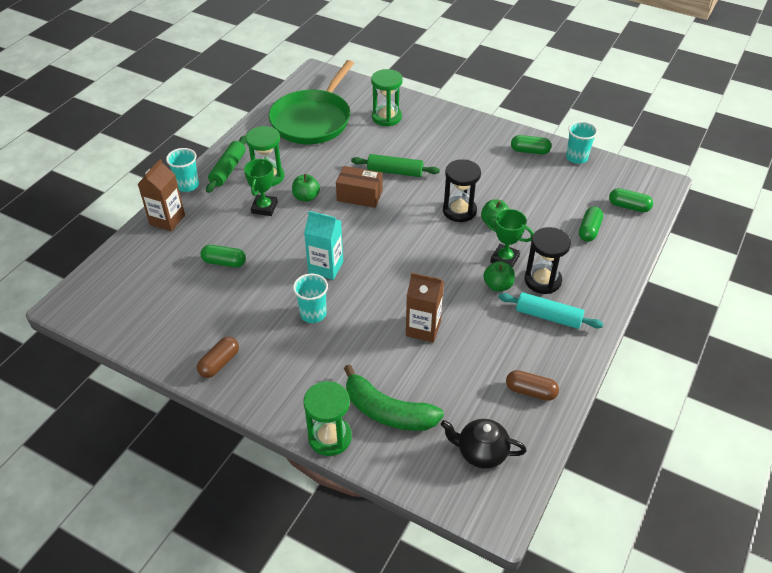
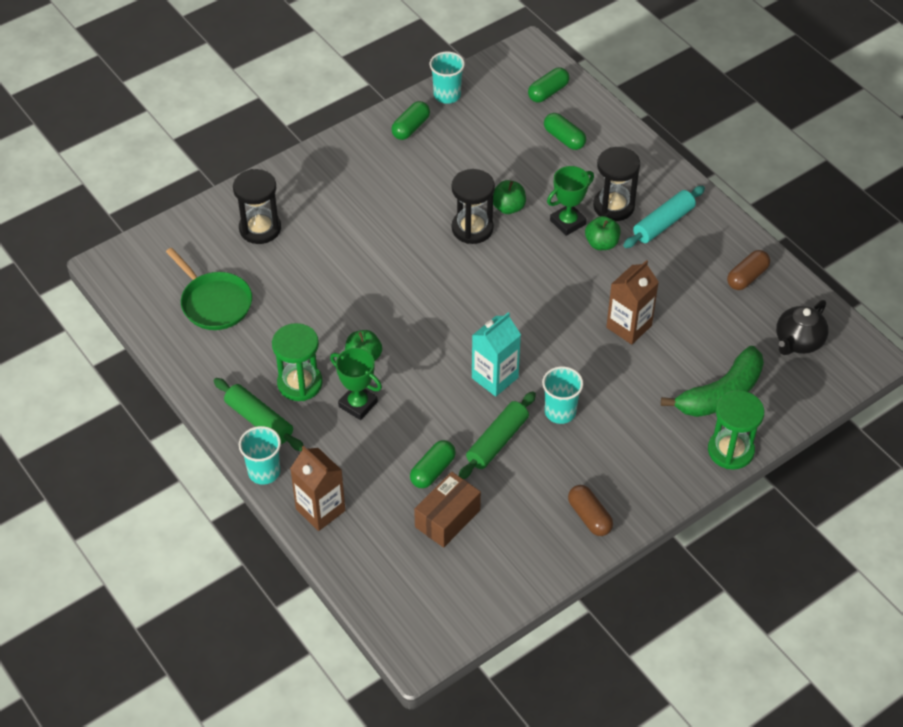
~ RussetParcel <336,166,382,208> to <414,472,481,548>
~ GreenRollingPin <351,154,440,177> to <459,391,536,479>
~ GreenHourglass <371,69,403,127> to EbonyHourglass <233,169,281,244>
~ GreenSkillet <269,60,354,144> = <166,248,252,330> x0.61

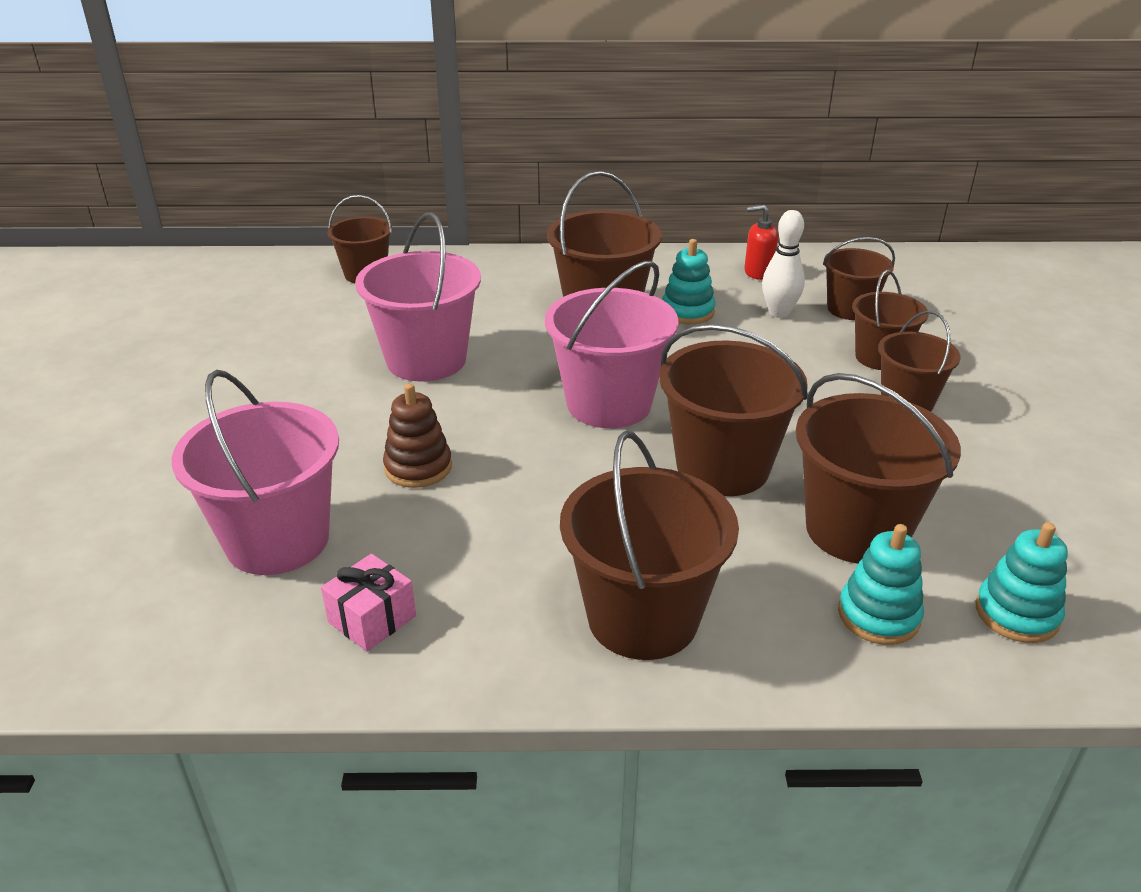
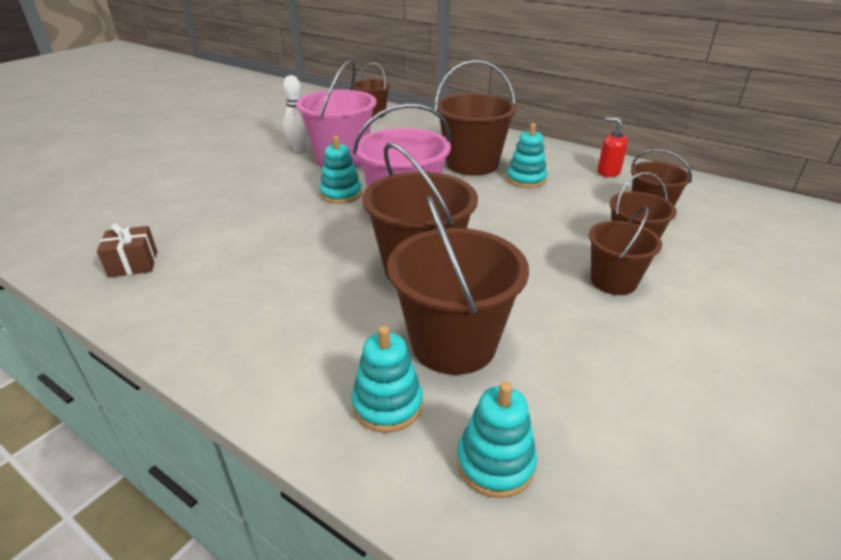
- RosePinkBucket <172,370,339,575>
- RussetRingStacker <383,383,452,488>
- RussetBucket <560,431,739,660>
+ TealRingStacker <319,136,362,204>
~ PureWhiteSkittle <762,210,805,318> to <283,75,309,151>
~ RosePinkPresent <321,554,416,652> to RussetPresent <97,223,157,278>

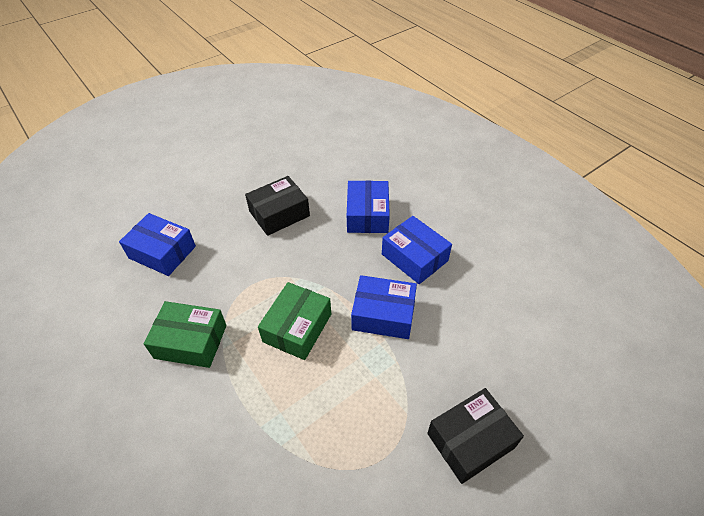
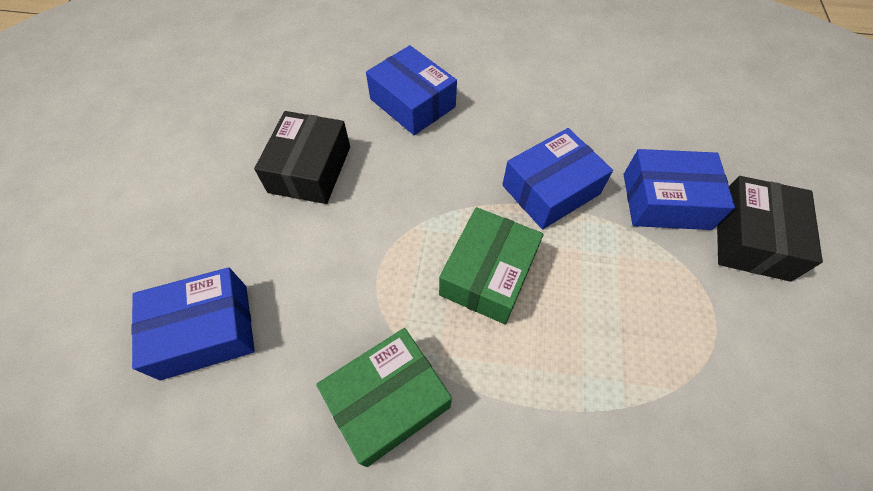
~ RoyalBlueParcel <382,216,452,284> to <624,149,735,230>
~ GreenParcel <258,282,331,360> = <439,207,544,324> 45 degrees clockwise

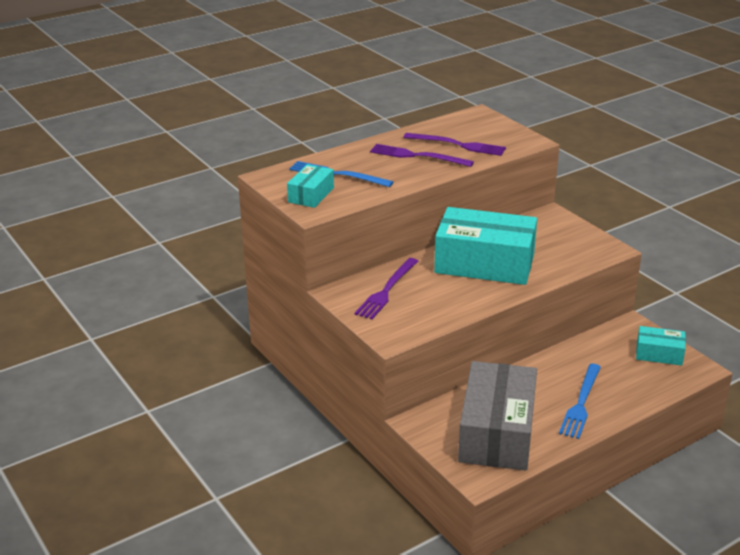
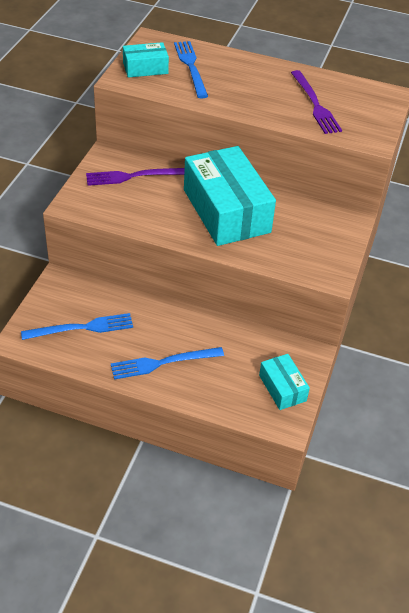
- VioletTableFork <370,144,474,167>
~ GrayParcel <458,361,537,471> to RoyalBlueTableFork <21,313,133,340>

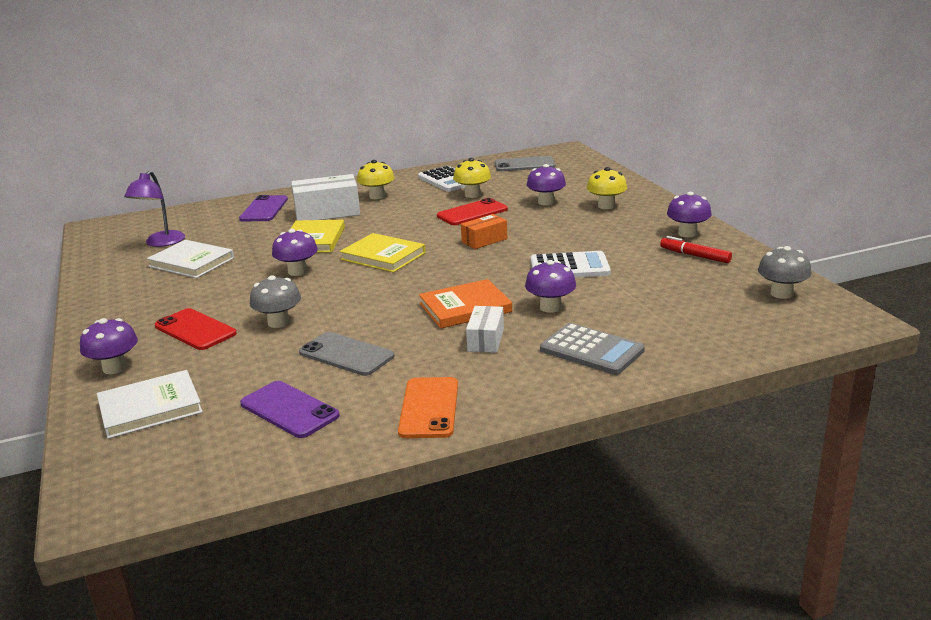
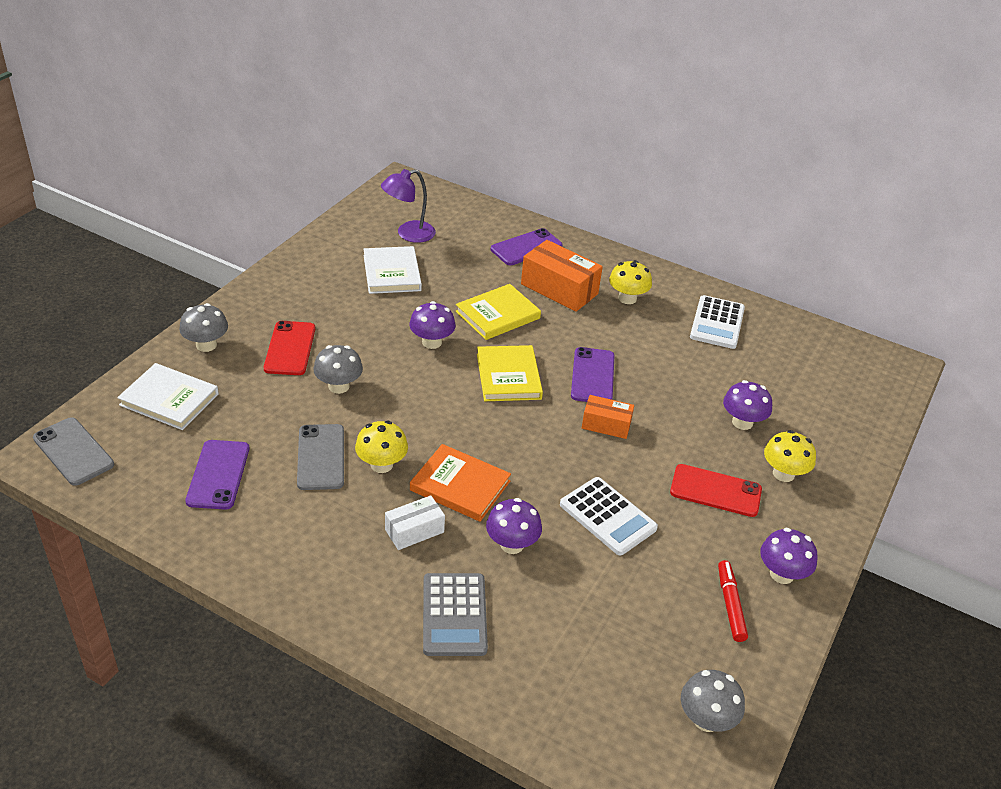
- BrightOrangeMobilePhone <398,377,458,438>
+ VioletMobilePhone <571,347,615,402>
~ RedMobilePhone <437,198,508,225> to <670,464,762,517>
~ GoldenFungus <453,158,491,198> to <355,421,408,473>
~ GrayMobilePhone <495,156,556,171> to <33,417,114,486>
~ VioletFungus <80,318,138,374> to GrayFungus <179,303,228,352>
~ PureWhiteParcel <291,174,360,220> to BrightOrangeParcel <521,240,603,312>

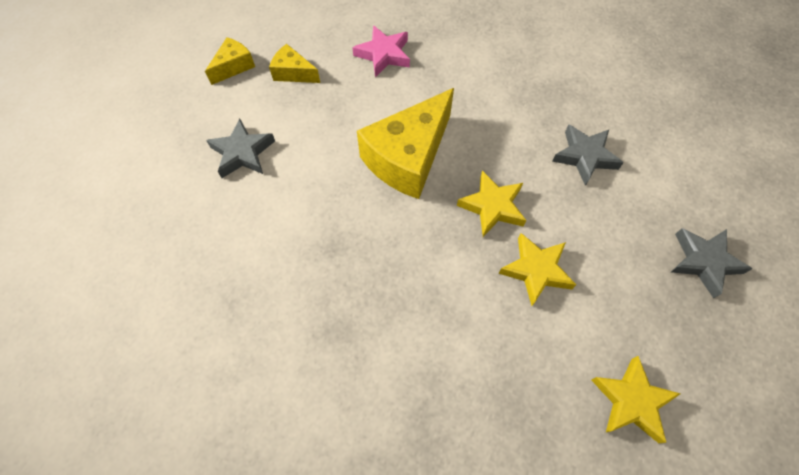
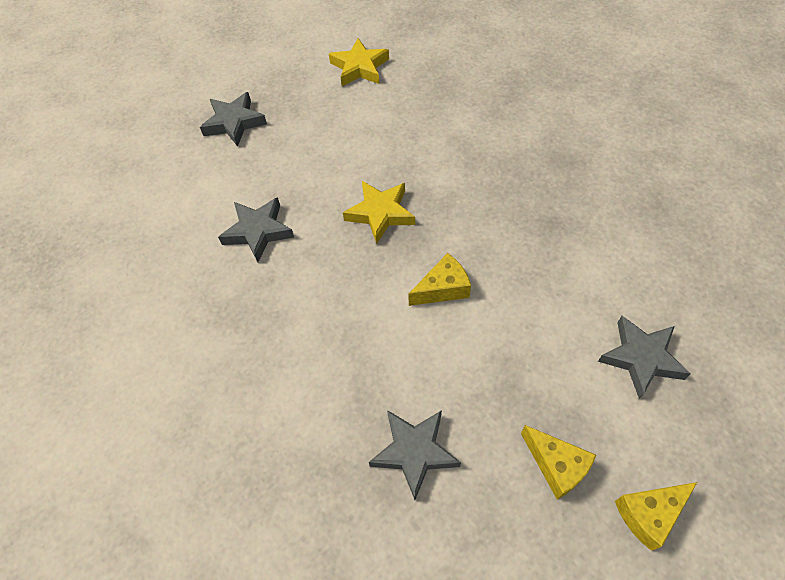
- GoldenStar <498,233,576,306>
~ RosePinkStar <352,25,410,77> to GrayStar <369,410,461,500>
~ GoldenCheese <357,88,454,199> = <408,253,471,306> x0.48

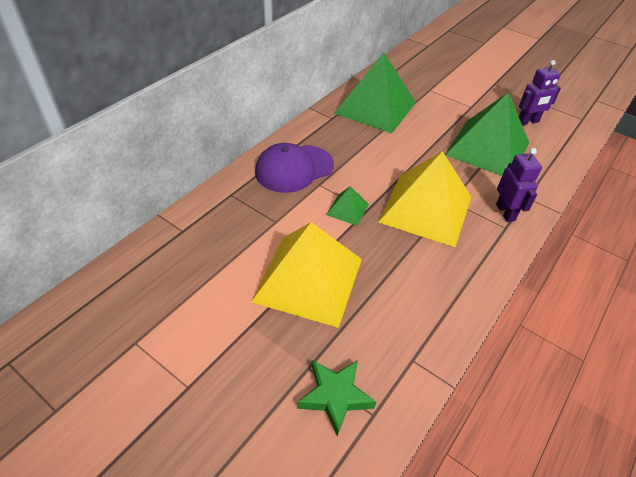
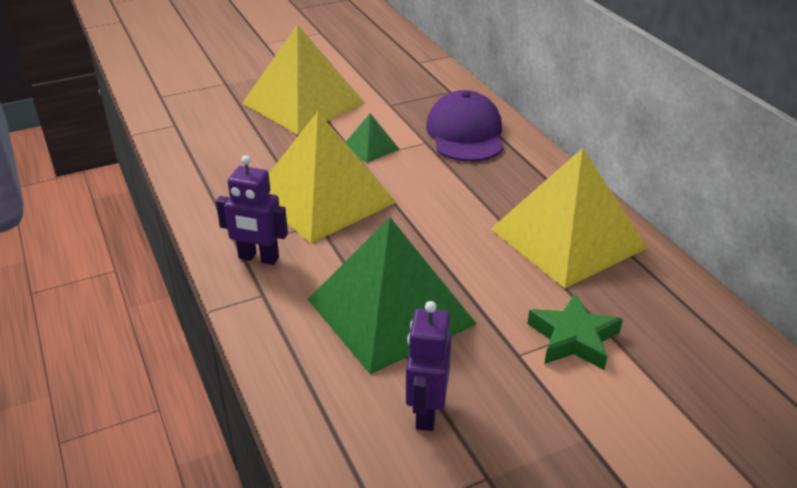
~ GreenStar <298,360,376,436> to <527,293,623,370>
~ GreenSolidPyramid <334,52,416,134> to GoldenSolidPyramid <491,148,648,288>

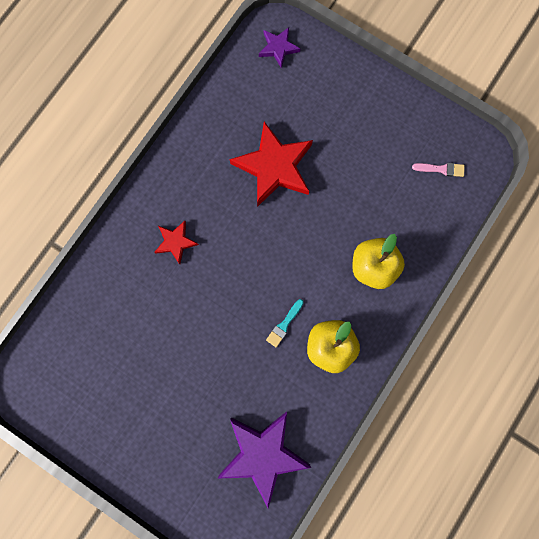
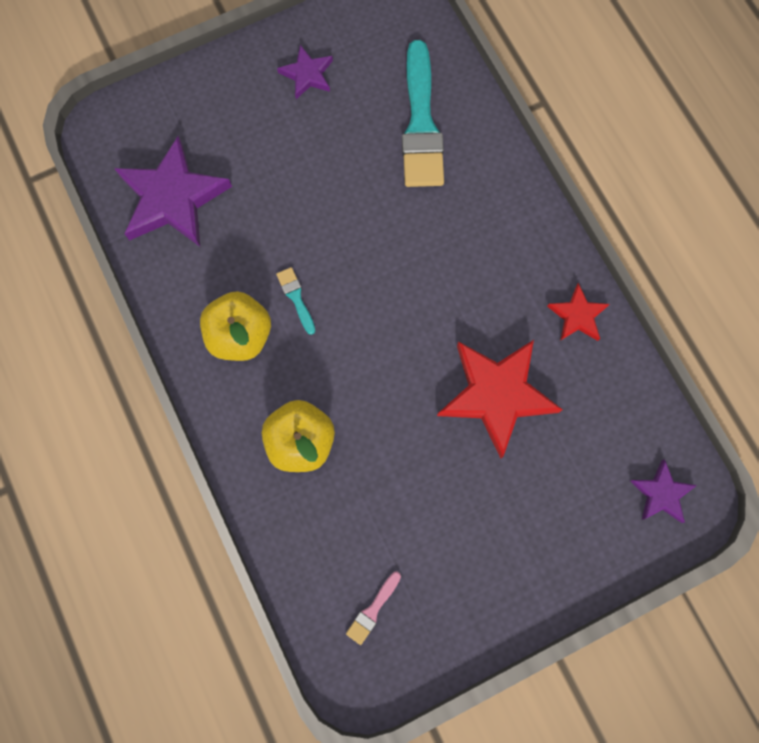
+ VioletStar <277,45,333,99>
+ TealPaintbrush <402,40,444,187>
~ RedStar <154,221,199,264> to <547,283,610,341>

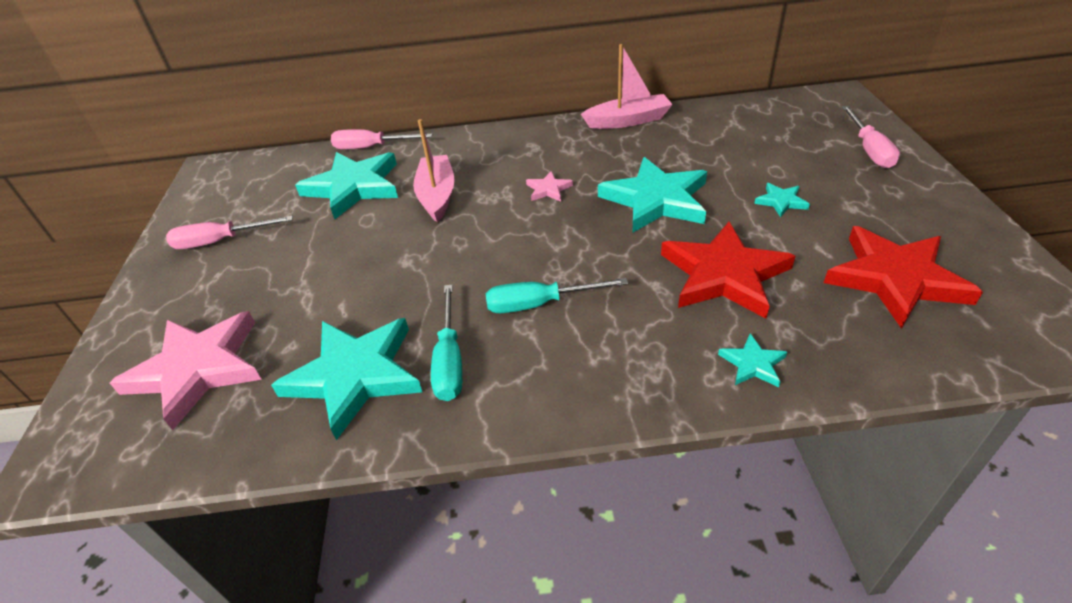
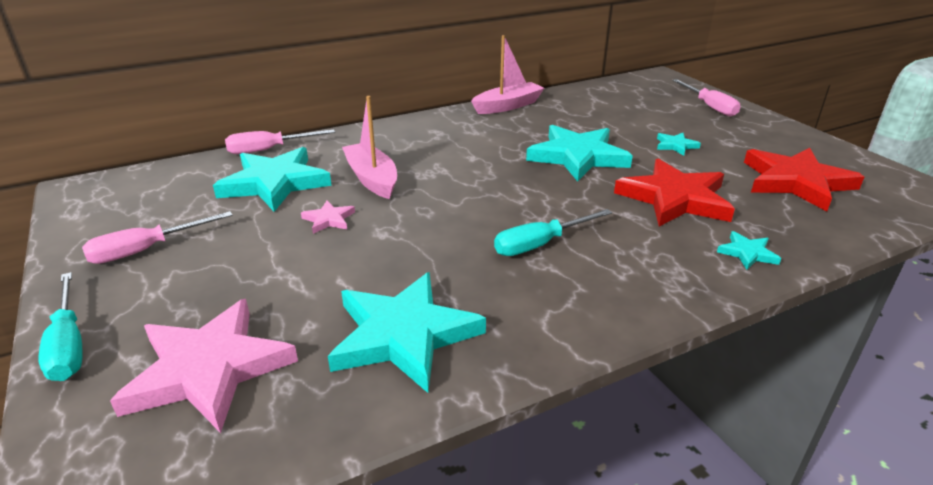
~ TealHandScrewdriver <431,285,462,401> to <39,272,83,381>
~ RosePinkStar <526,171,573,201> to <301,201,355,234>

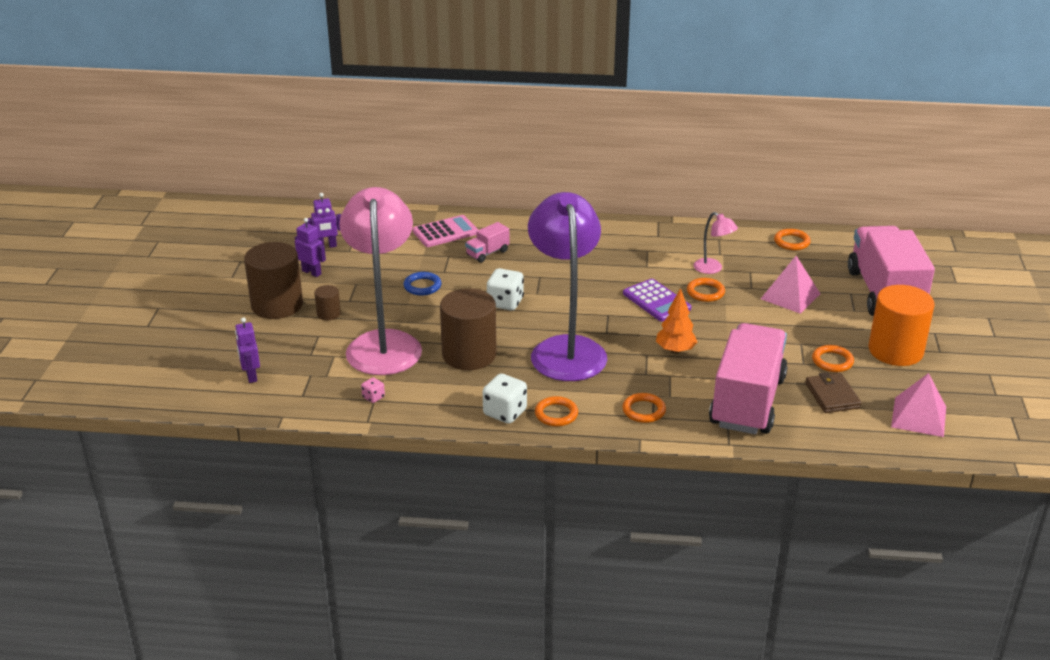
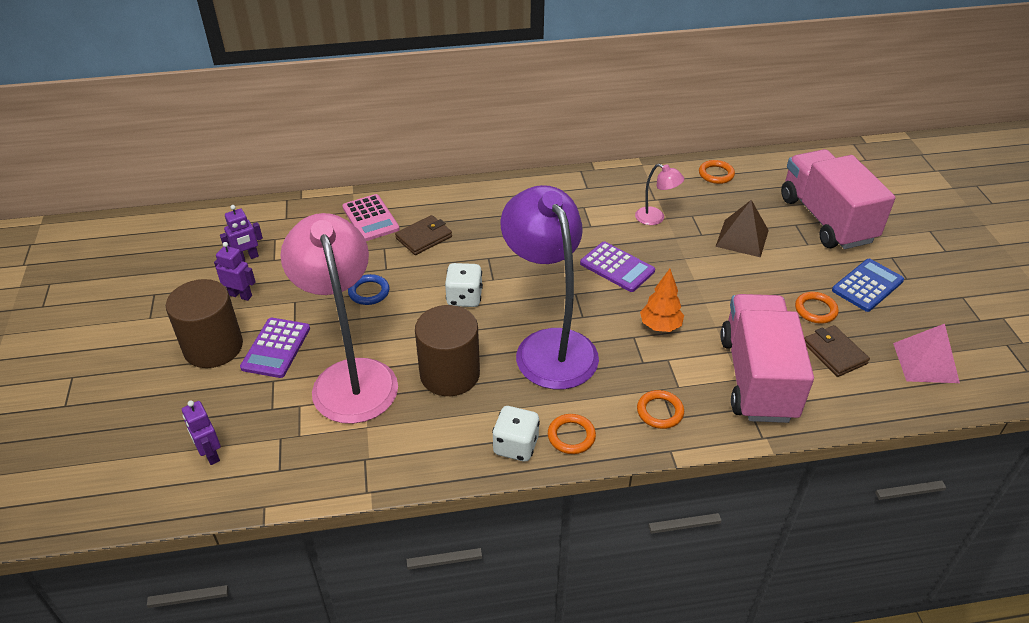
- RosePinkDie <361,377,385,403>
- BrightOrangeRing <687,278,725,302>
~ RussetSolidCylinder <314,285,341,320> to VioletCalculator <240,318,310,378>
~ RosePinkToyTruck <465,222,509,263> to RussetBillfold <395,215,452,255>
~ BrightOrangeSolidCylinder <869,285,934,366> to RoyalBlueCalculator <832,259,904,312>
~ RosePinkSolidPyramid <761,256,820,314> to RussetSolidPyramid <715,200,769,257>
~ RosePinkCalculator <413,215,478,247> = <342,194,400,241> 105 degrees clockwise

